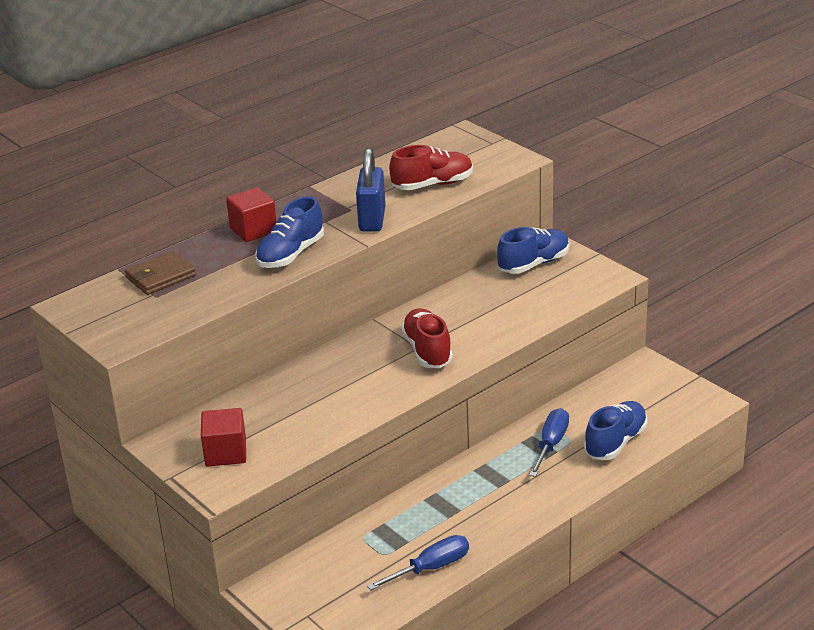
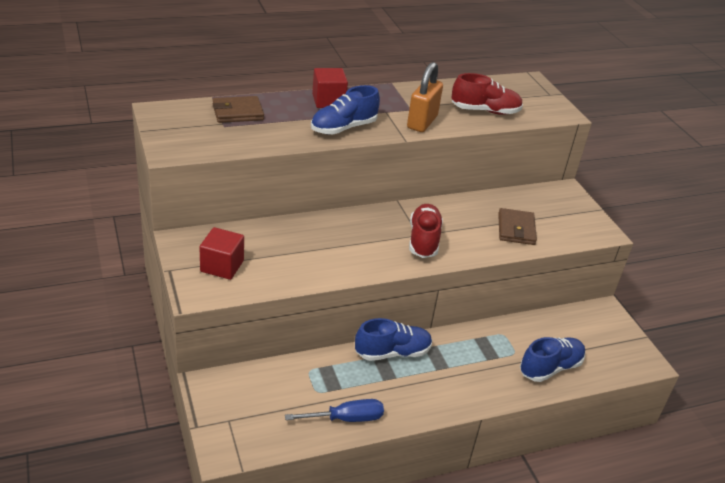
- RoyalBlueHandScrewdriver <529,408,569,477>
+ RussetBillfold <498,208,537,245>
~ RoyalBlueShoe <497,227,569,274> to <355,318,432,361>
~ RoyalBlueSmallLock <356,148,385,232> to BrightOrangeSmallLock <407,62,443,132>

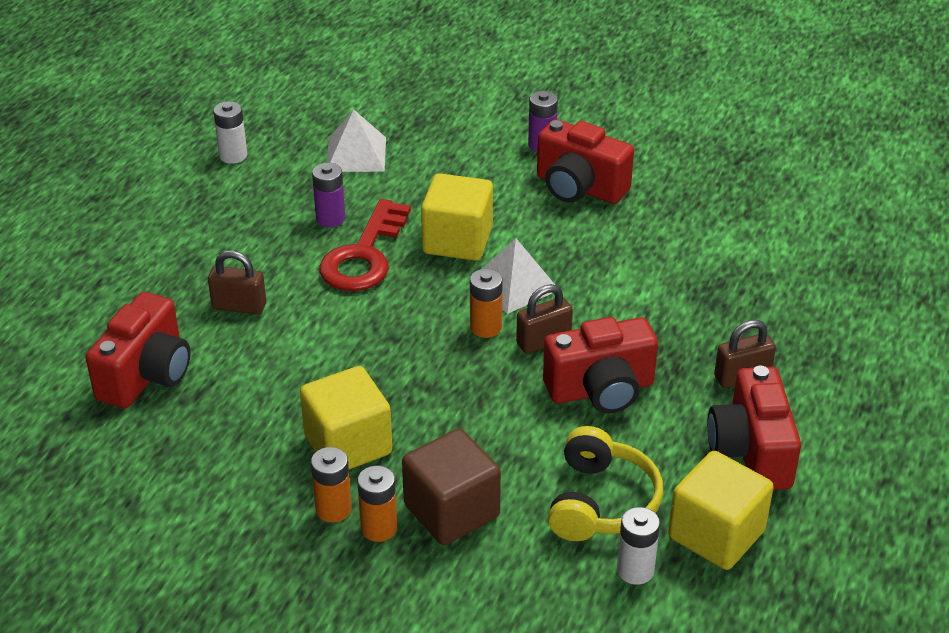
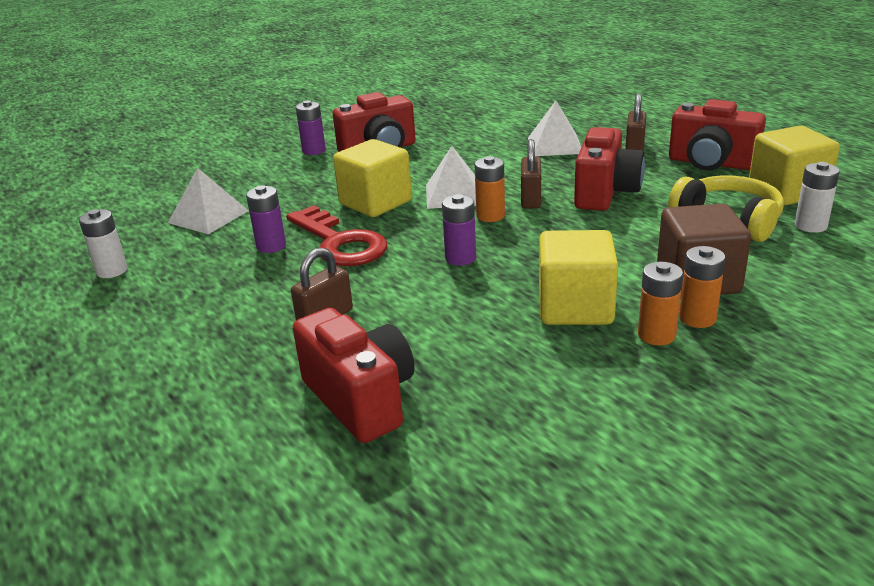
+ VioletBattery <442,194,476,266>
+ PureWhiteSolidPyramid <528,101,581,156>

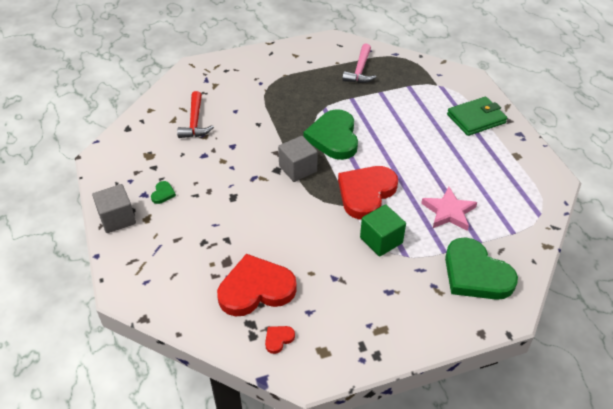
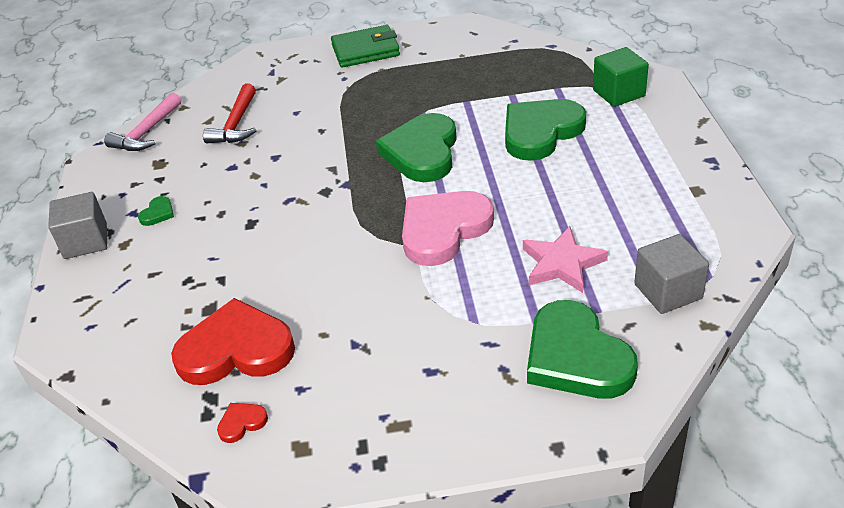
+ GreenHeart <505,99,586,161>
~ GraySolidCube <278,136,318,182> to <634,234,709,314>
~ RosePinkClawHammer <342,43,376,83> to <104,93,181,151>
~ GreenSolidCube <360,204,406,257> to <593,47,649,107>
~ GreenBillfold <447,97,507,136> to <331,25,400,68>
~ RedHeart <338,166,398,220> to RosePinkHeart <402,191,494,266>

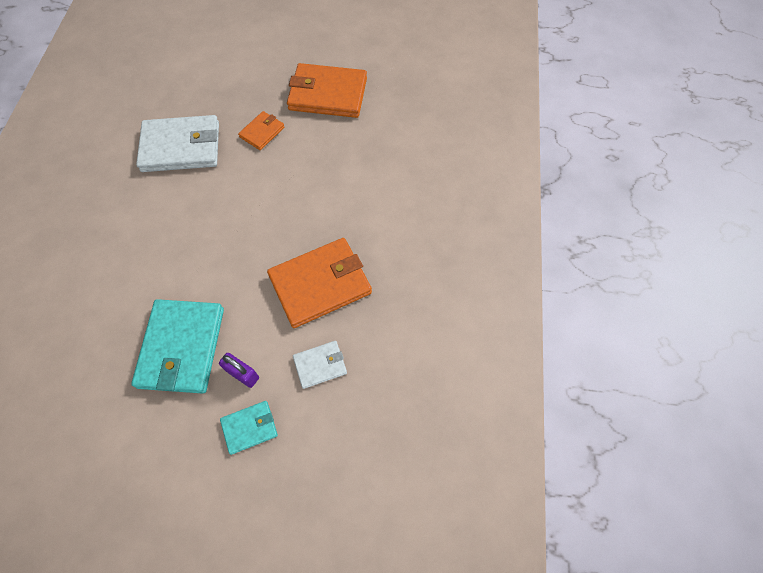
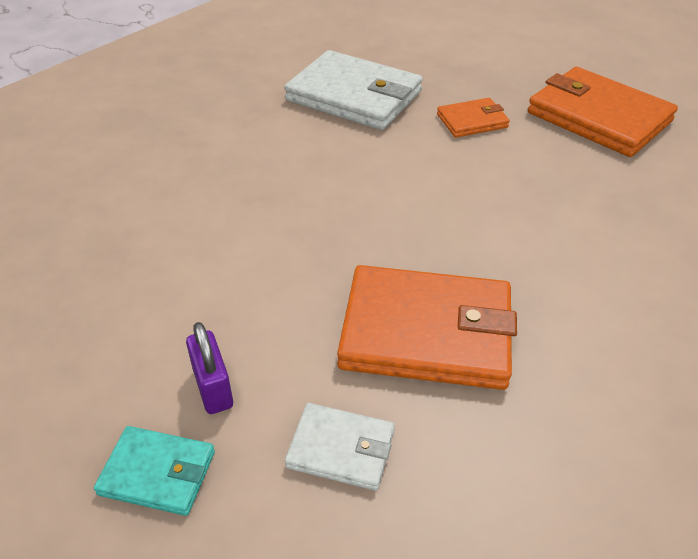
- TealBillfold <131,299,224,394>

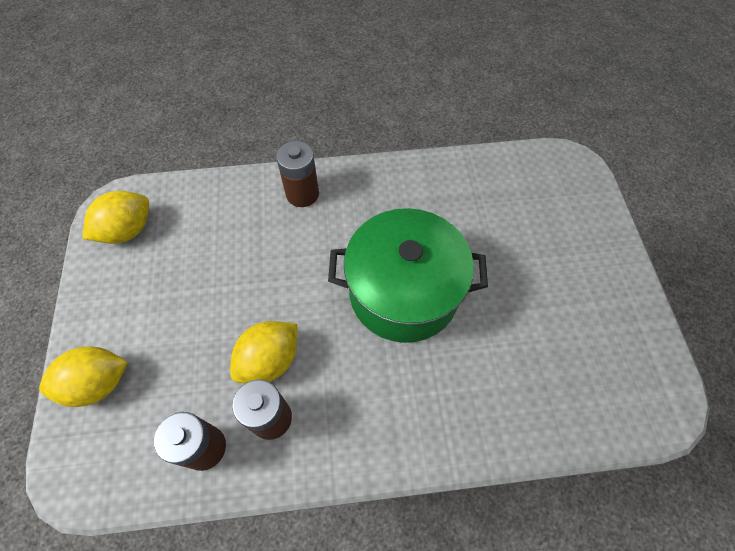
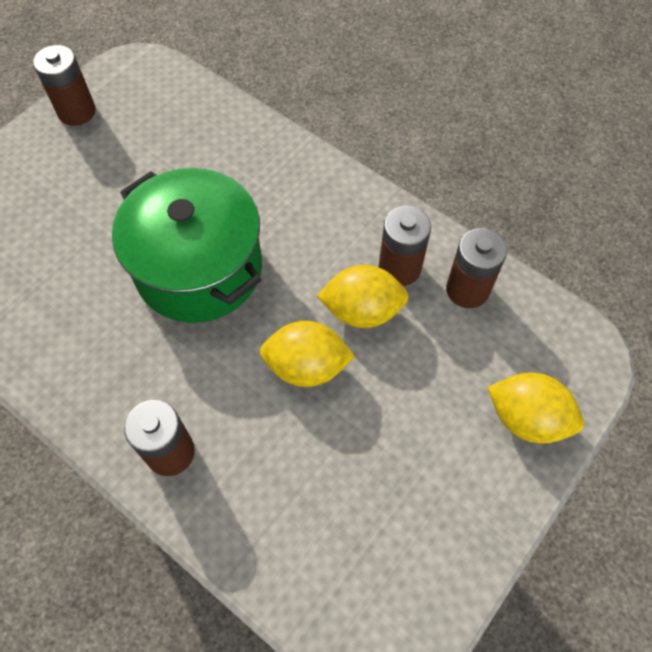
+ RussetBattery <33,45,96,126>
~ GoldenToyLemon <82,191,149,244> to <260,321,356,387>

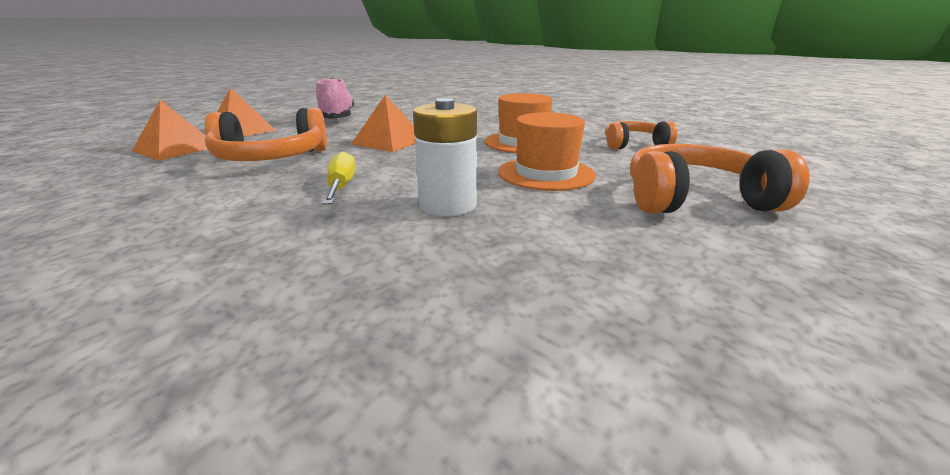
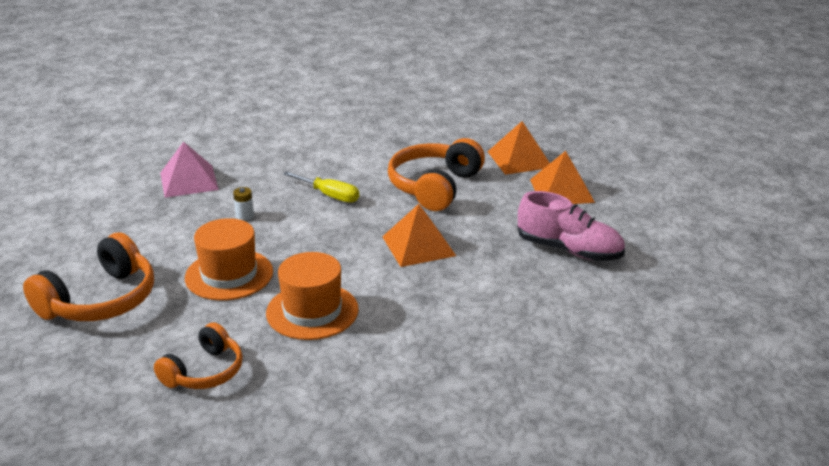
+ RosePinkSolidPyramid <160,141,219,198>
~ PureWhiteBattery <413,98,477,216> = <233,187,254,221> x0.44

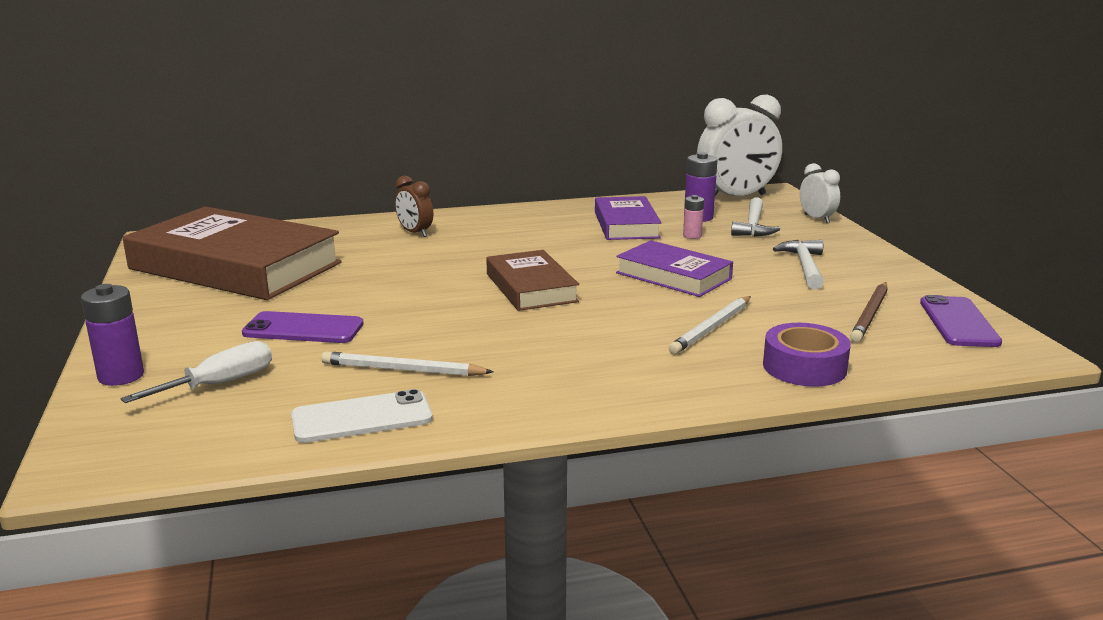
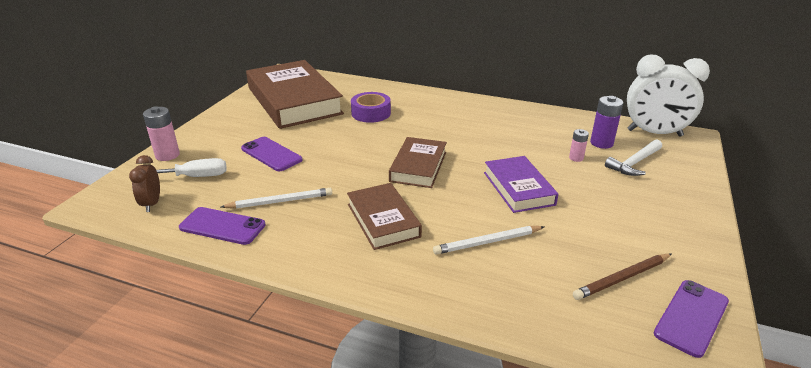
- VioletBook <595,196,662,240>
- PureWhiteClawHammer <773,240,824,289>
- PureWhiteClock <800,163,840,223>
+ RussetBook <347,183,422,250>
~ RussetClock <395,176,433,237> to <129,155,160,212>
~ VioletStickyTape <763,323,851,387> to <351,92,391,123>
~ VioletBattery <81,284,144,386> to RosePinkBattery <143,106,180,161>
~ PureWhiteMobilePhone <291,389,433,443> to VioletMobilePhone <179,207,265,245>
~ PureWhiteLeadPencil <322,351,493,376> = <221,188,332,209> 120 degrees clockwise

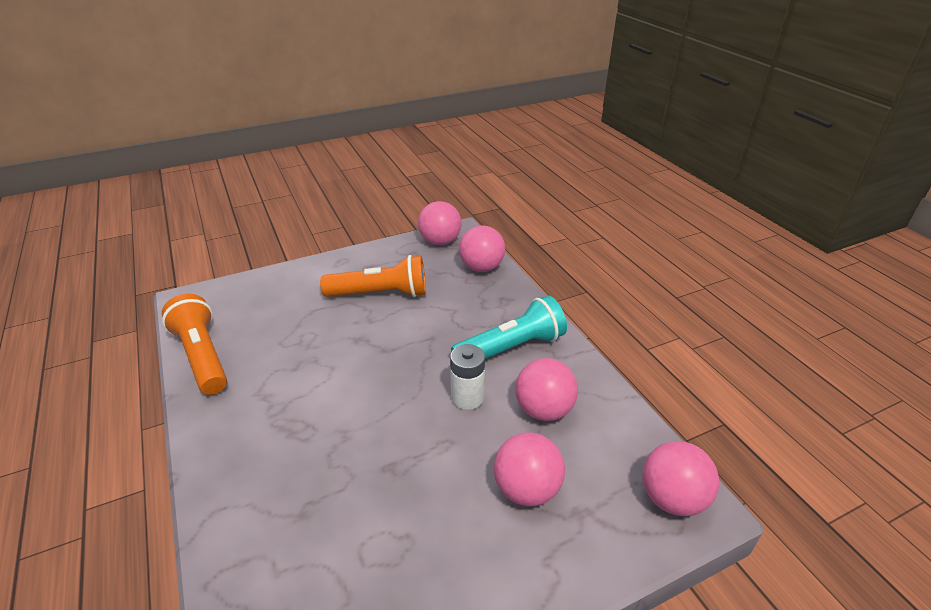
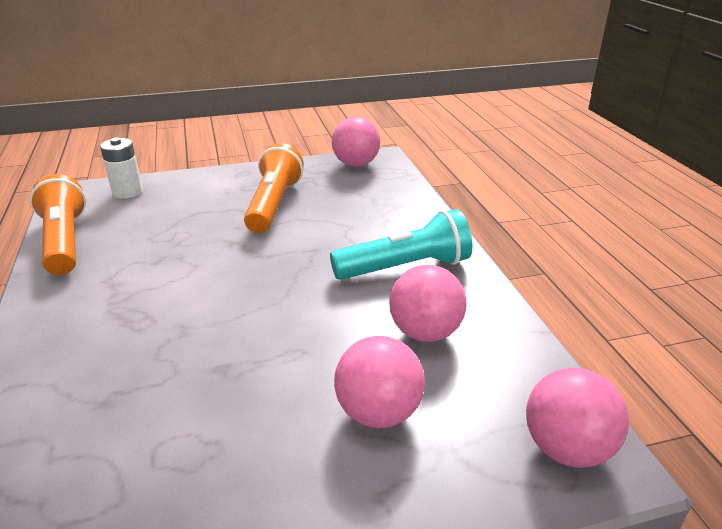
- RosePinkSphere <459,225,505,272>
~ PureWhiteBattery <450,344,485,410> to <100,138,143,198>
~ BrightOrangeFlashlight <320,255,426,297> = <244,143,304,233> 90 degrees counterclockwise

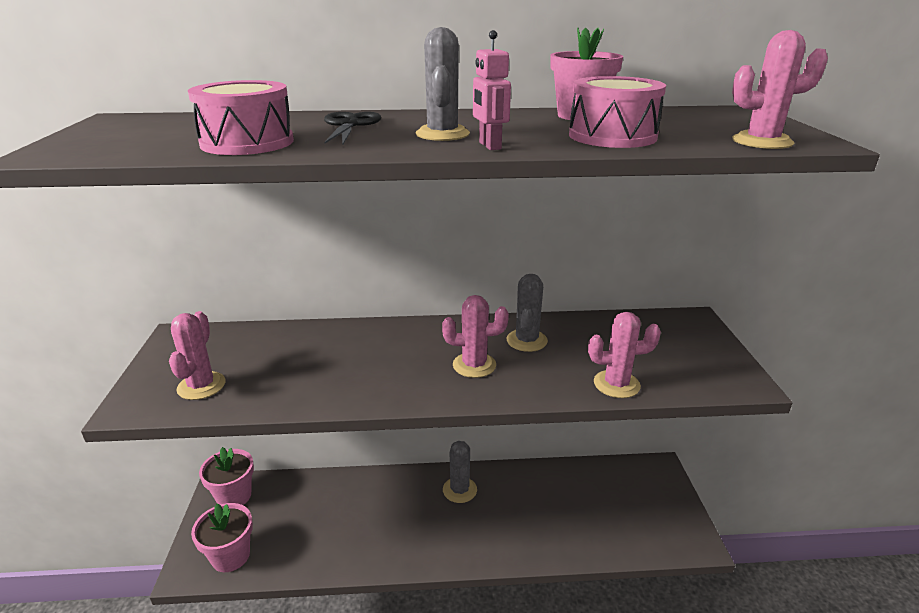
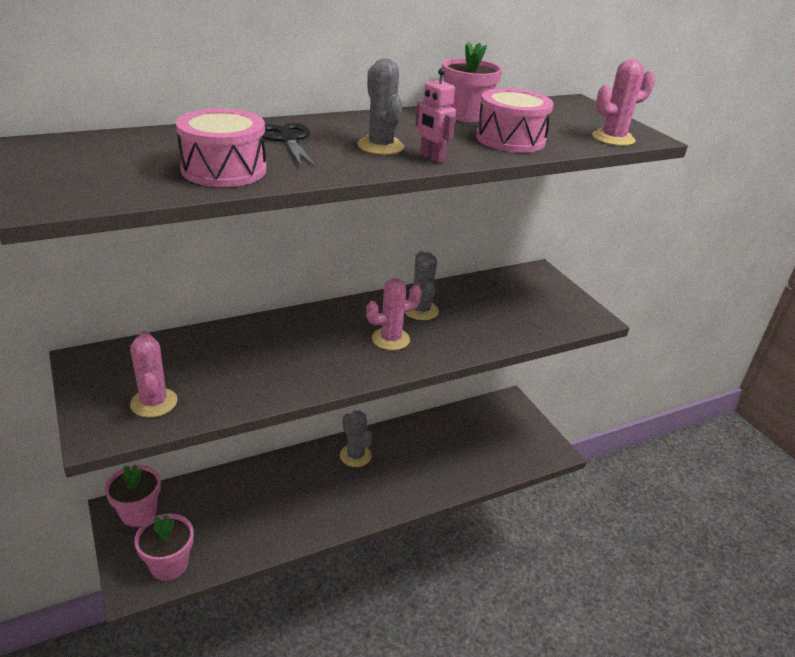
- RosePinkPricklyPlant <588,312,661,398>

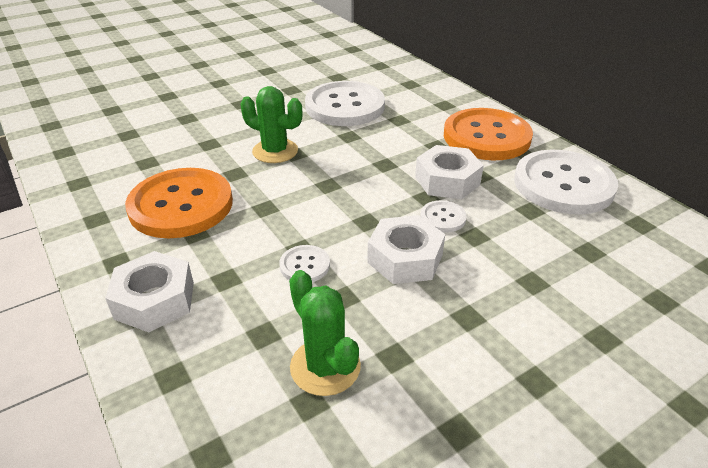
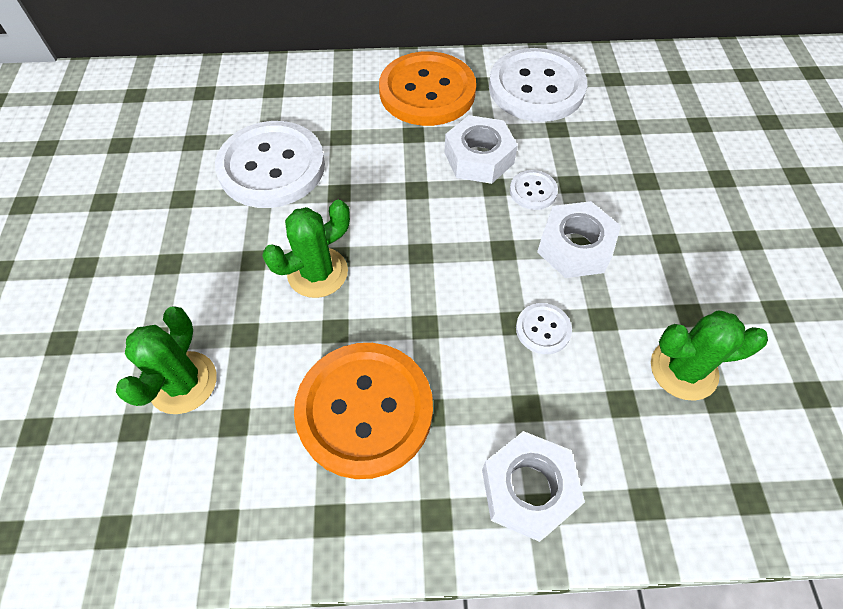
+ GreenPricklyPlant <116,307,217,414>

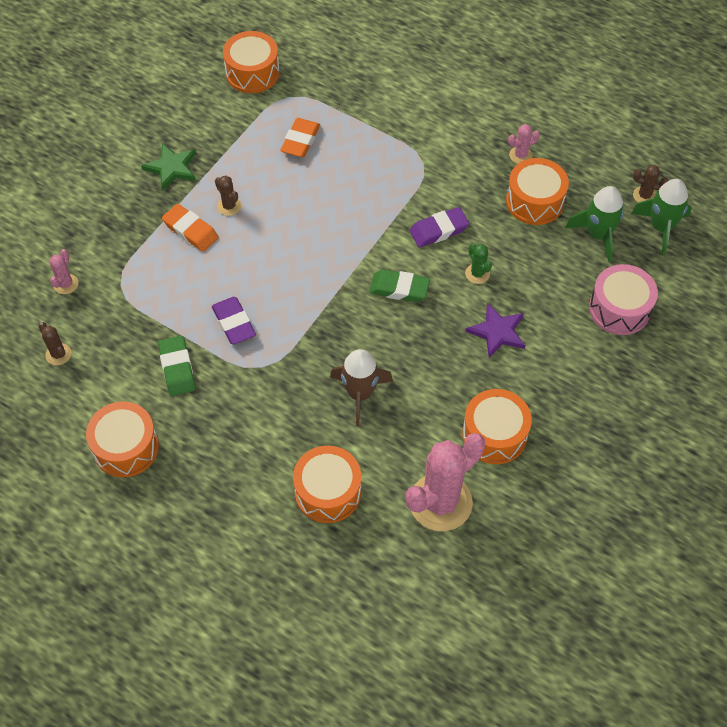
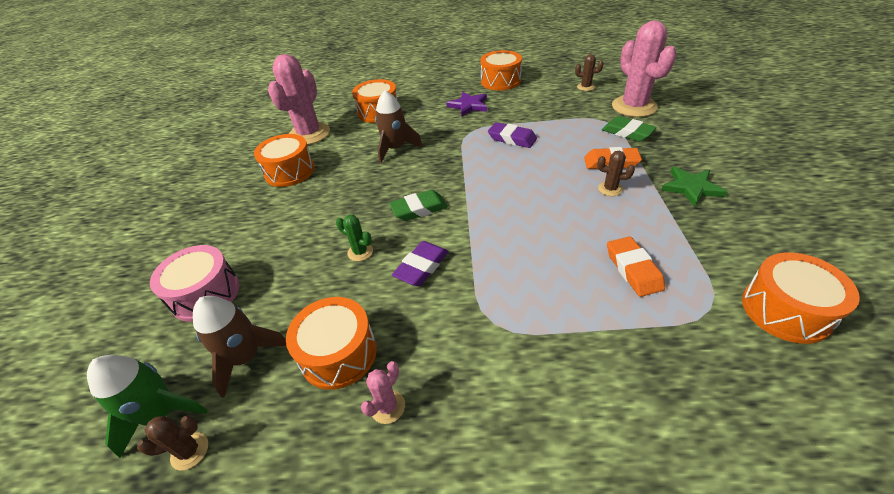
~ GreenGumEraser <158,336,195,396> to <602,116,657,141>
~ VioletStar <466,303,526,358> to <446,92,487,116>
~ GreenToyRocket <566,186,624,262> to RussetToyRocket <193,296,286,398>
~ RosePinkPricklyPlant <50,249,78,294> = <612,20,677,117> x2.29

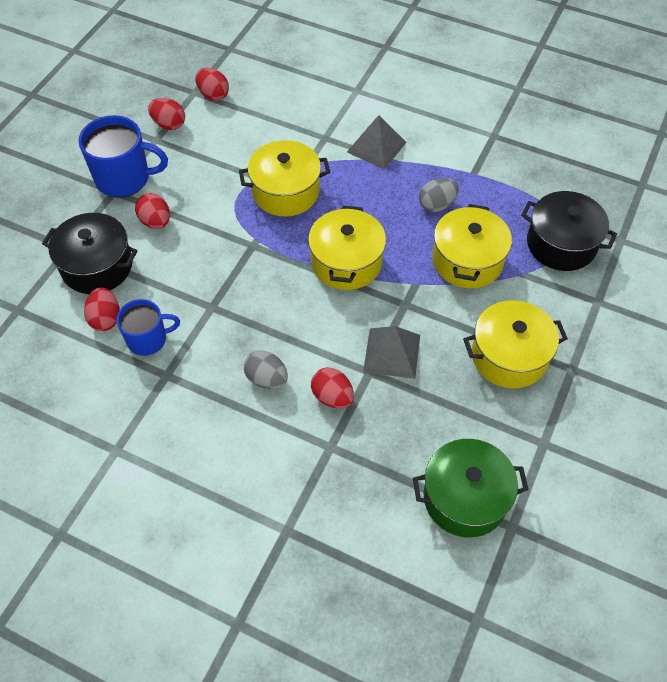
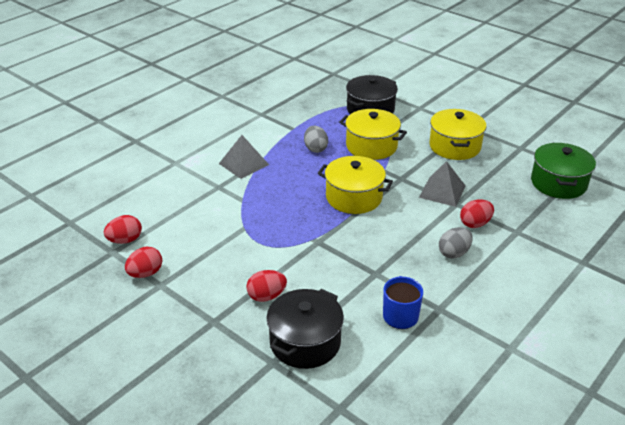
- RoyalBlueMug <78,115,168,197>
- RedEgg <84,287,120,331>
- GoldenCookingPot <239,140,330,217>

